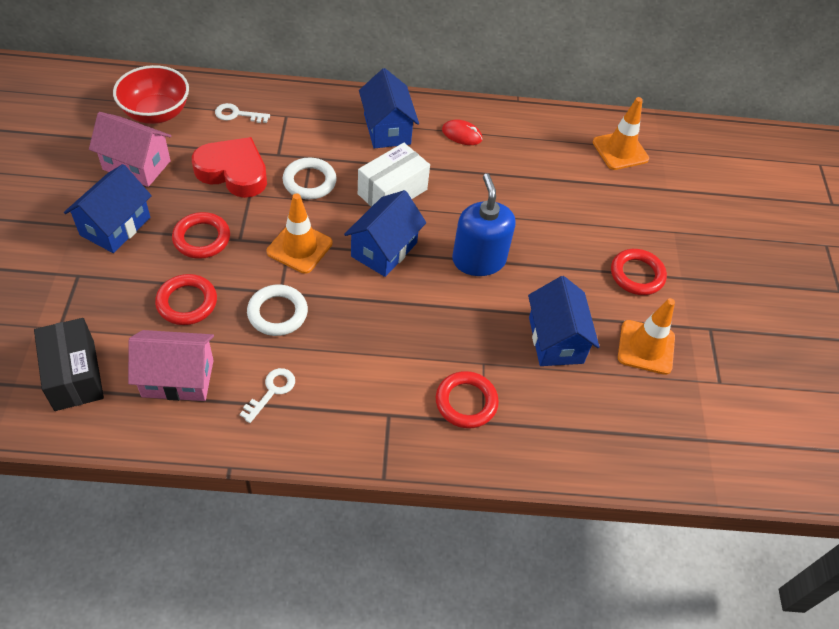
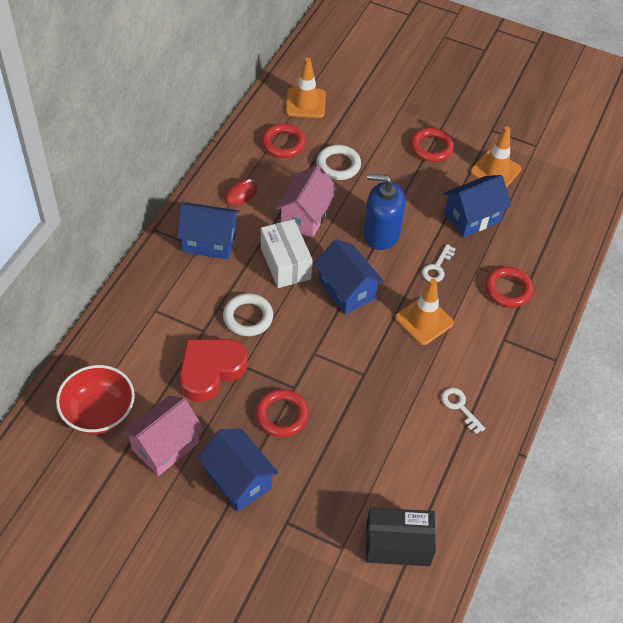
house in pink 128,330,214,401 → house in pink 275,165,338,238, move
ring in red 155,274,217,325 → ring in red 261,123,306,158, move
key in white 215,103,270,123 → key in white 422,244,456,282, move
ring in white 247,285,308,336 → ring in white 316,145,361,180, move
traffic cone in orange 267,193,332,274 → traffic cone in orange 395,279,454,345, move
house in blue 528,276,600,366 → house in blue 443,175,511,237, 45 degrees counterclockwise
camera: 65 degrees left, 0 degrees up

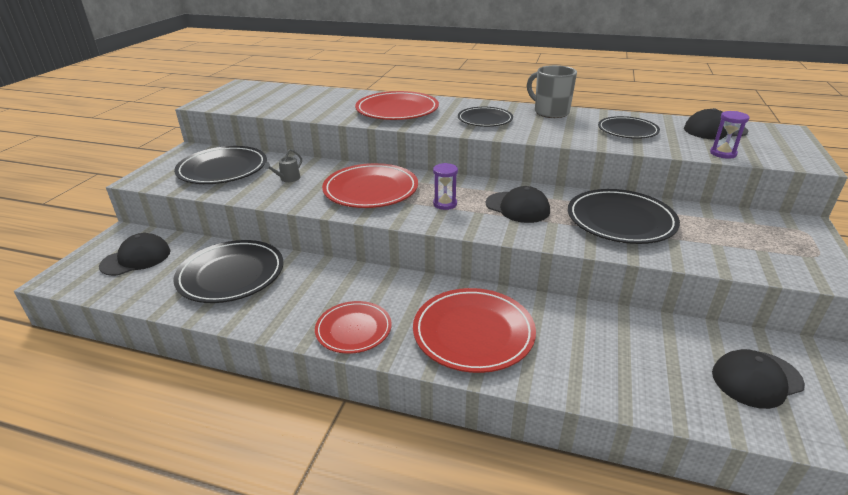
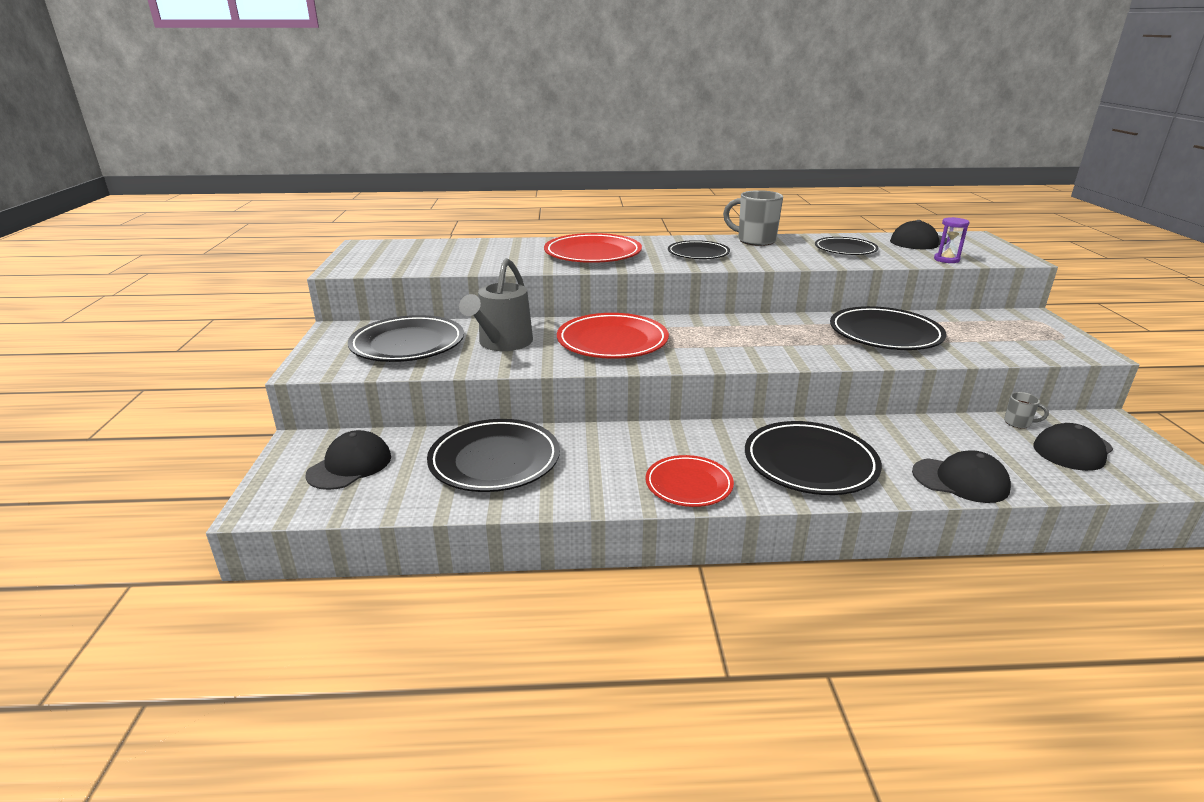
hourglass in purple 433,163,458,210 → -
- → mug in grey 1004,392,1049,428
cap in black 486,186,550,223 → cap in black 912,450,1011,503, move
plate in red 413,288,536,373 → plate in black 745,421,882,495
watering can in grey 264,149,302,182 → watering can in grey 459,258,533,351, x2.22
camera: 20 degrees left, 5 degrees down

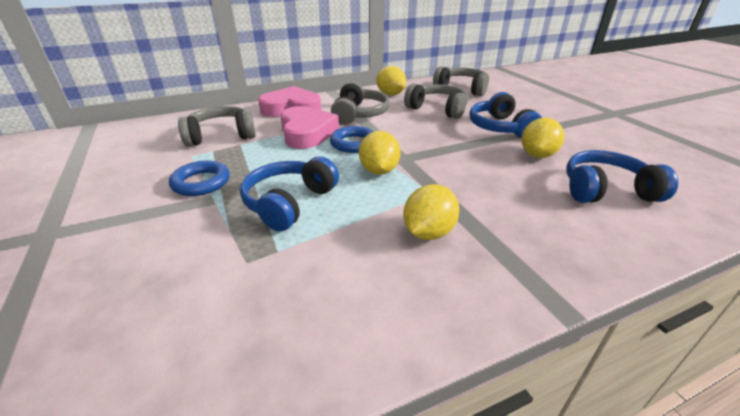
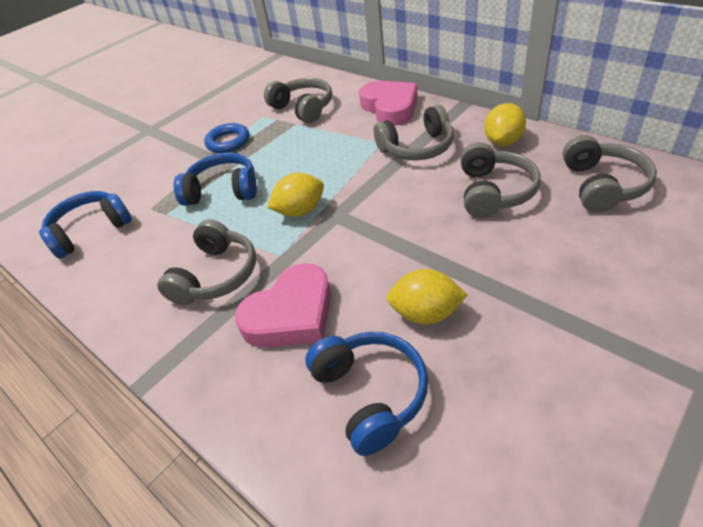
ring in blue 330,126,374,153 → -
heart in pink 280,106,339,149 → heart in pink 235,263,331,348, move
headphones in blue 470,92,542,139 → headphones in blue 39,191,132,259, move
lemon in yellow 403,184,459,240 → headphones in grey 157,219,256,305
camera: 70 degrees right, 10 degrees up

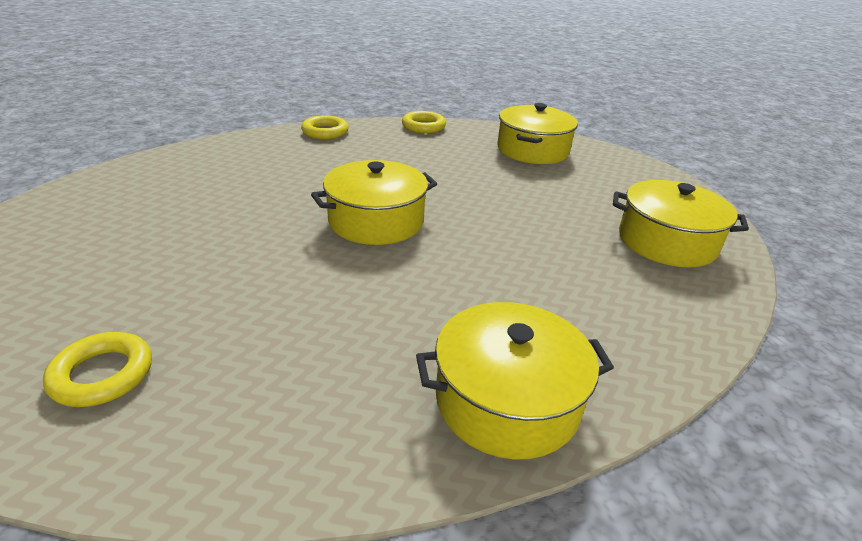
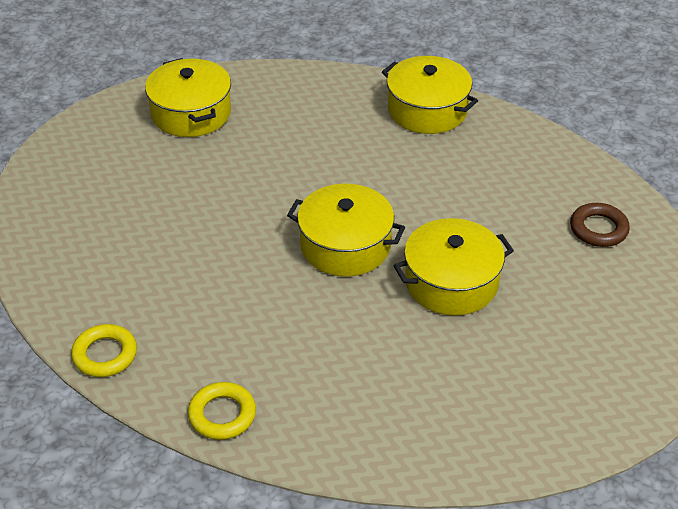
pot in yellow 497,103,578,164 → pot in yellow 394,218,514,316, move
ring in yellow 43,332,152,407 → ring in brown 570,203,630,247
camera: 130 degrees left, 10 degrees up

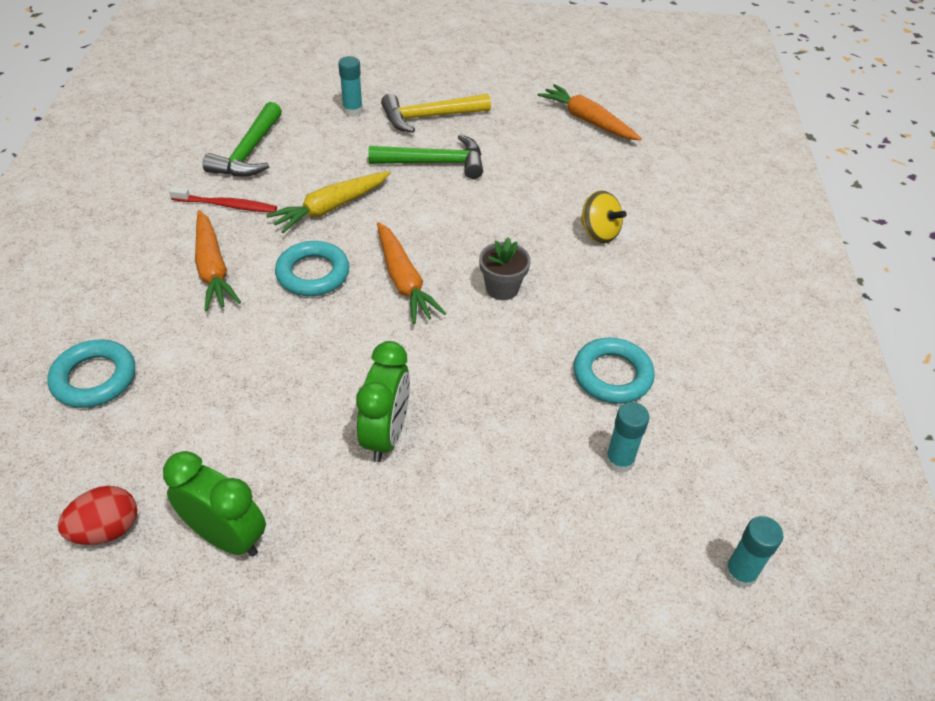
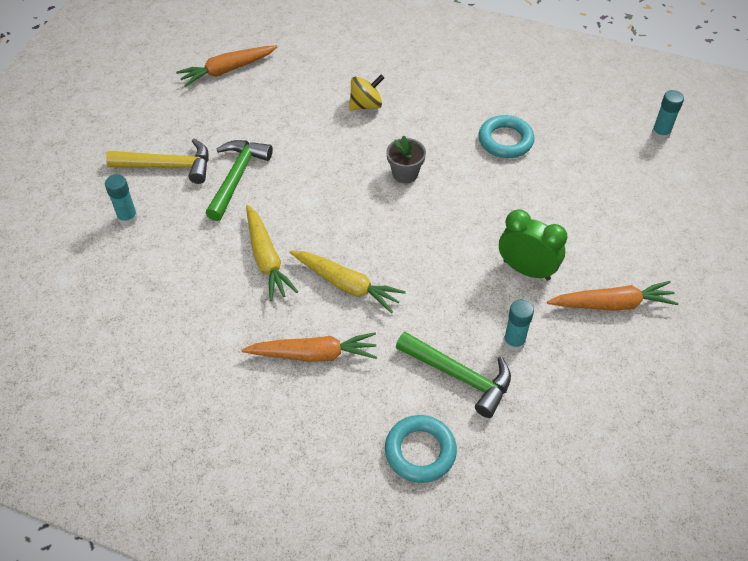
egg in red 58,486,137,545 → -
clock in green 163,451,266,557 → -
toothbrush in red 169,187,277,213 → -
hammer in green 203,102,282,177 → hammer in green 396,332,511,418, move
carrot in orange 377,222,446,324 → carrot in orange 547,281,679,311, move
glue stick in turquoise 605,402,649,473 → glue stick in turquoise 503,300,534,351, move
ring in turquoise 275,241,350,296 → carrot in yellow 289,250,406,313
hammer in yellow 381,94,491,133 → hammer in yellow 106,139,209,184, 90 degrees counterclockwise
camera: 70 degrees left, 5 degrees up

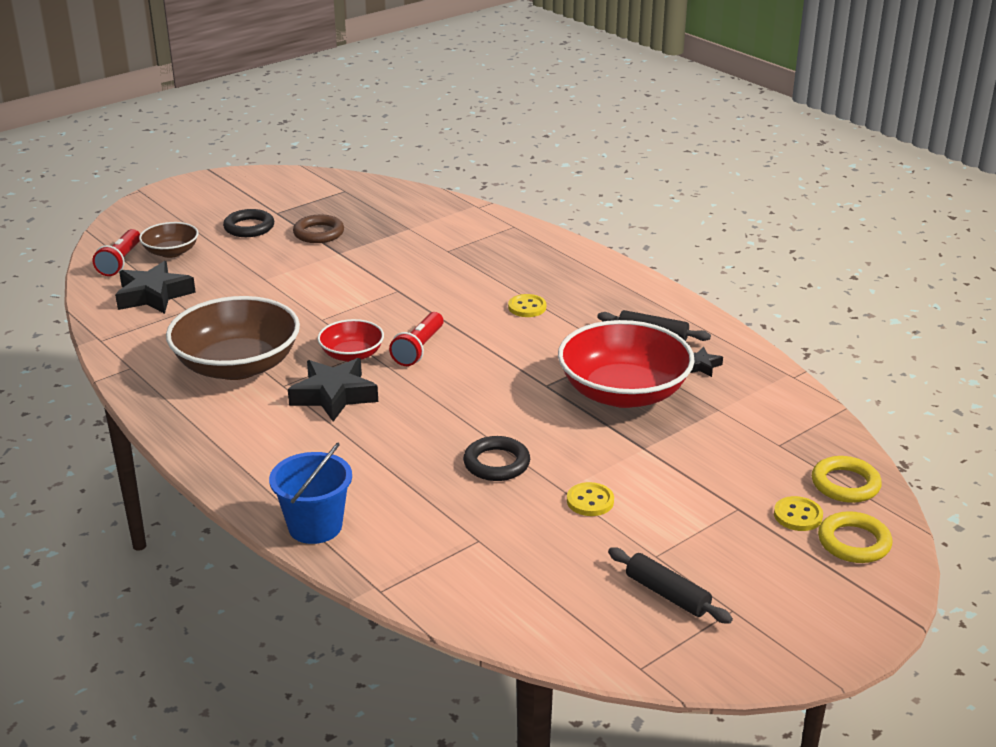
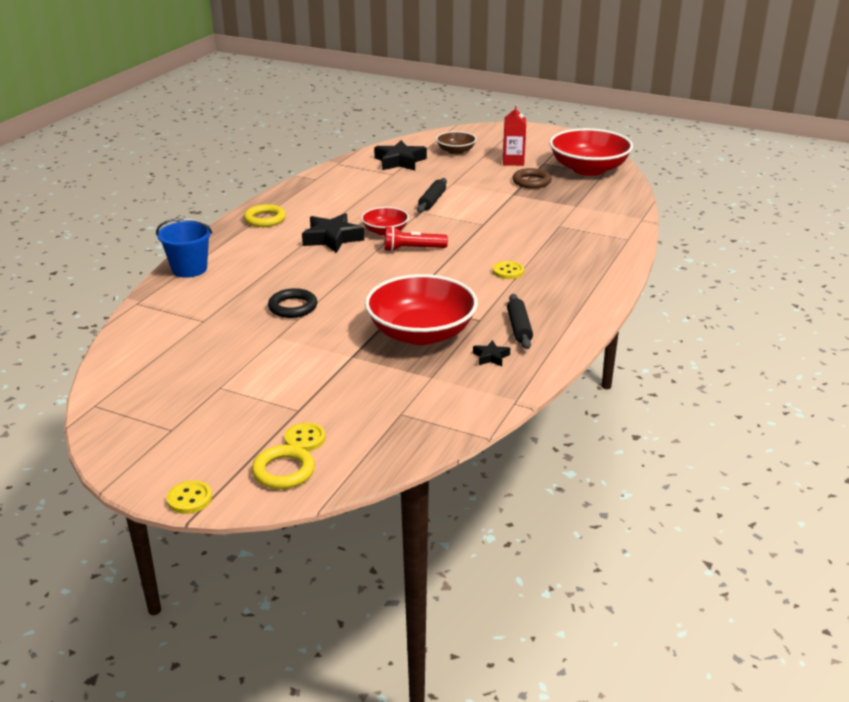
flashlight in red 93,229,140,276 → -
bowl in brown 166,296,300,380 → -
- → bowl in red 549,128,633,176
button in yellow 567,482,614,516 → button in yellow 167,480,212,514, move
rolling pin in black 608,547,733,624 → rolling pin in black 417,178,447,213, move
ring in yellow 812,456,882,503 → ring in yellow 244,204,286,227, move
ring in black 223,209,274,237 → carton in red 503,105,526,166
camera: 65 degrees right, 0 degrees up

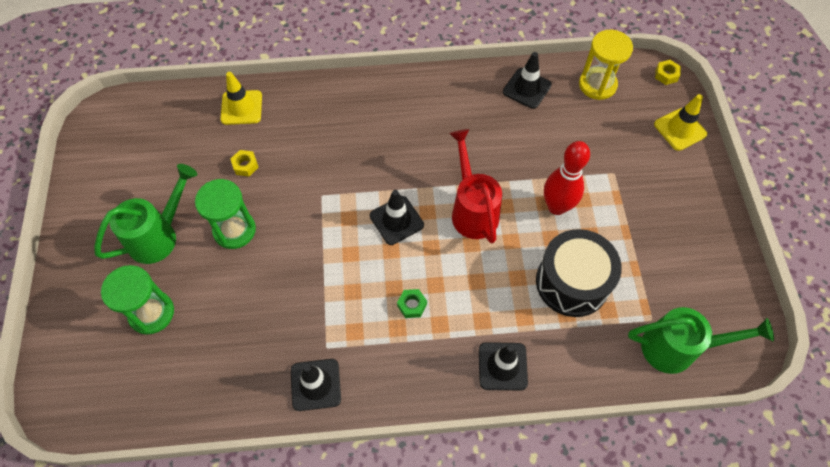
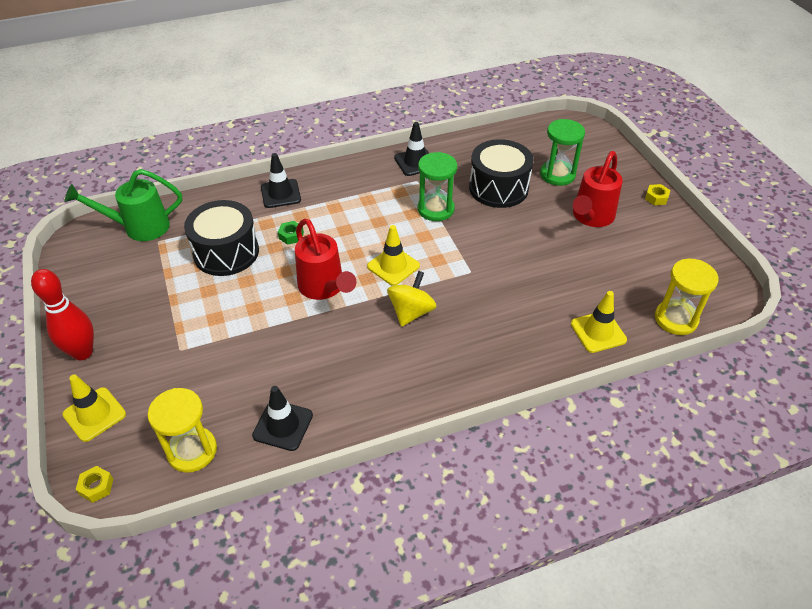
- → spinning top in yellow 387,271,437,327
- → drum in black 469,139,533,208
- → hourglass in yellow 655,259,719,335
hourglass in green 195,179,256,249 → hourglass in green 418,152,457,221, move
nut in yellow 231,150,259,176 → nut in yellow 645,184,671,205, move
nut in green 397,289,427,318 → nut in green 278,221,304,245, move
bowling pin in red 544,141,590,215 → bowling pin in red 31,269,94,360, move
watering can in green 94,164,197,264 → watering can in red 573,151,623,227
traffic cone in black 370,190,424,245 → traffic cone in yellow 367,225,420,286
camera: 165 degrees right, 15 degrees down

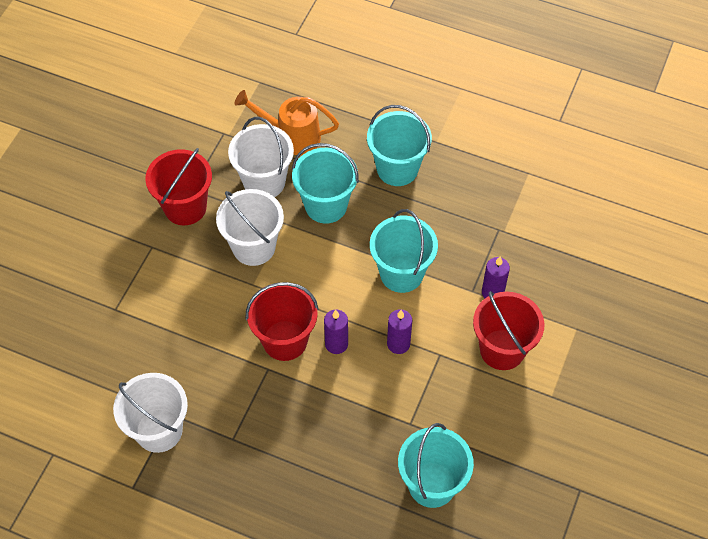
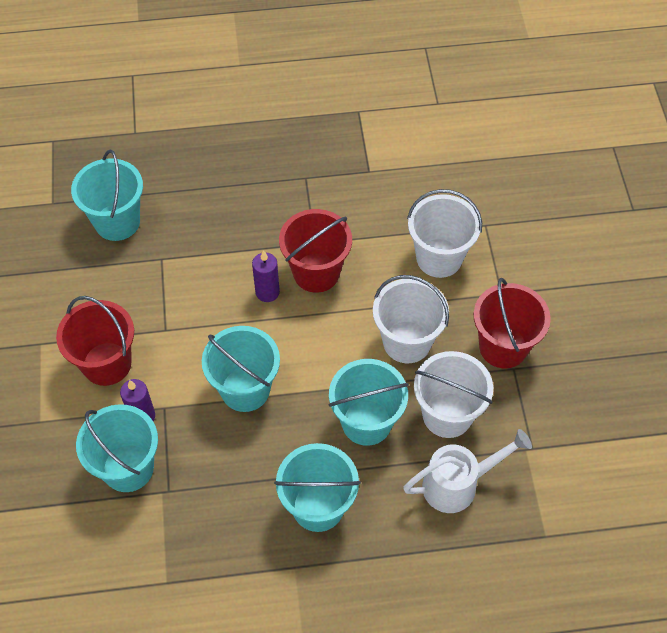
candle in purple 387,309,412,354 → -
- → bucket in turquoise 76,404,158,492
bucket in white 113,373,188,453 → bucket in white 407,189,482,278, move
watering can in orange 234,90,339,155 → watering can in white 403,429,532,513
camera: 150 degrees right, 0 degrees up

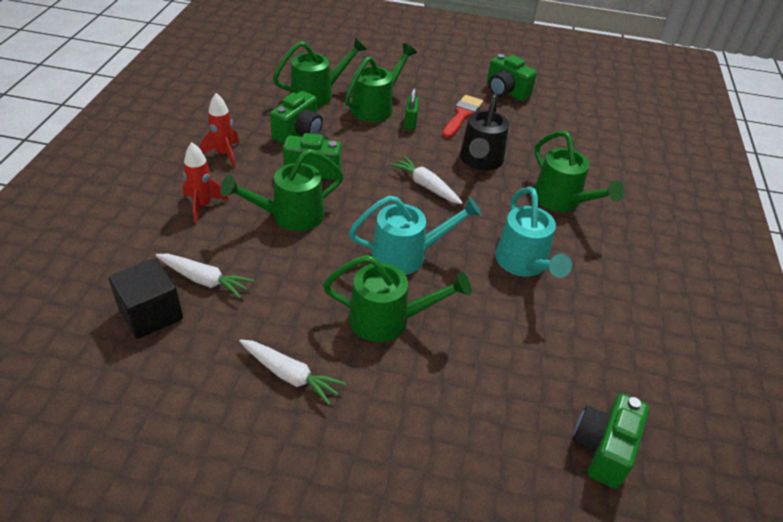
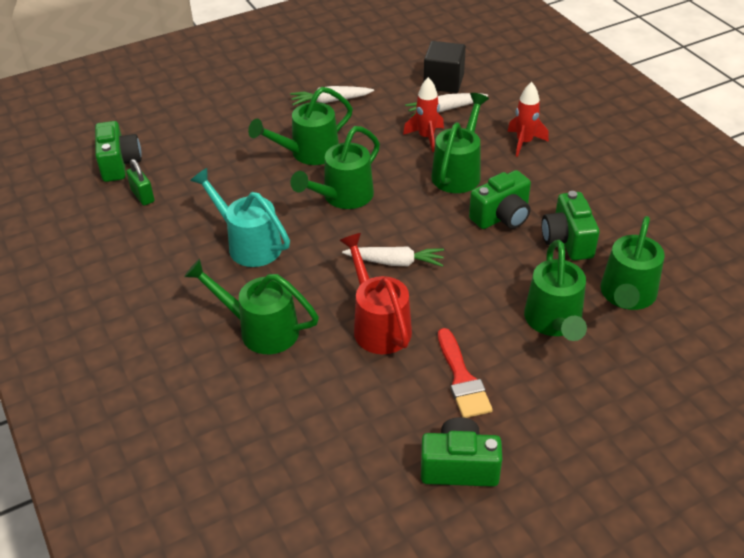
rocket in red 200,93,239,168 → rocket in red 403,77,444,152, move
padlock in green 404,88,419,130 → padlock in green 126,159,154,206, move
watering can in turquoise 349,196,482,275 → watering can in green 290,126,380,209
watering can in black 460,93,509,170 → watering can in red 339,233,412,354
camera: 145 degrees right, 0 degrees up

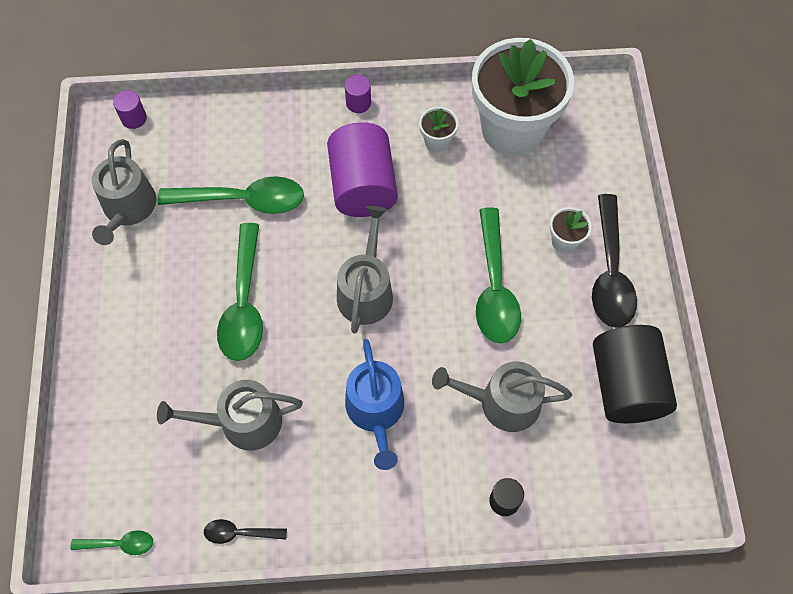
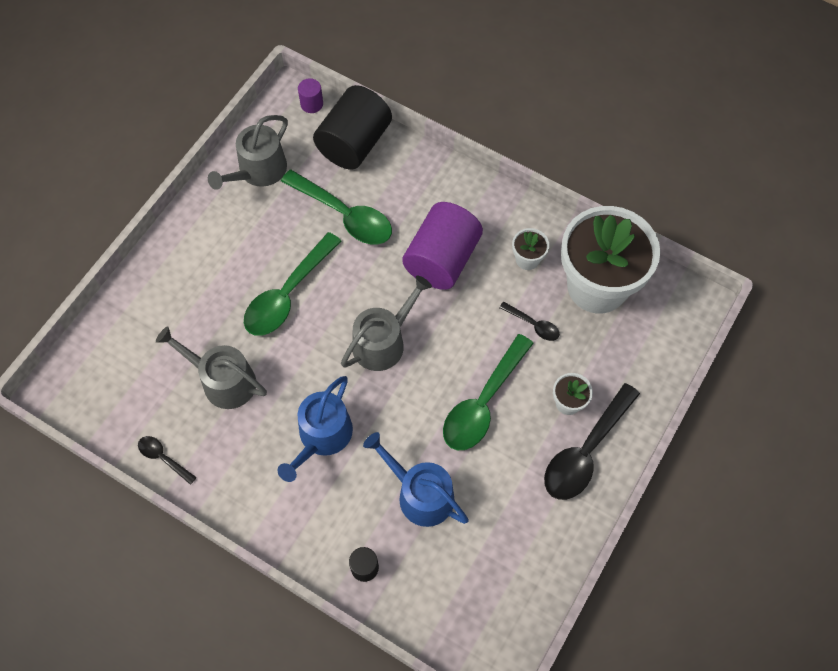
spoon in green 70,530,153,555 → -
cylinder in purple 345,75,371,113 → -
- → spoon in black 499,302,560,341
cylinder in black 593,325,677,423 → cylinder in black 313,85,392,170, move
watering can in grey 432,361,572,432 → watering can in blue 363,432,469,527
camera: 35 degrees right, 0 degrees up

